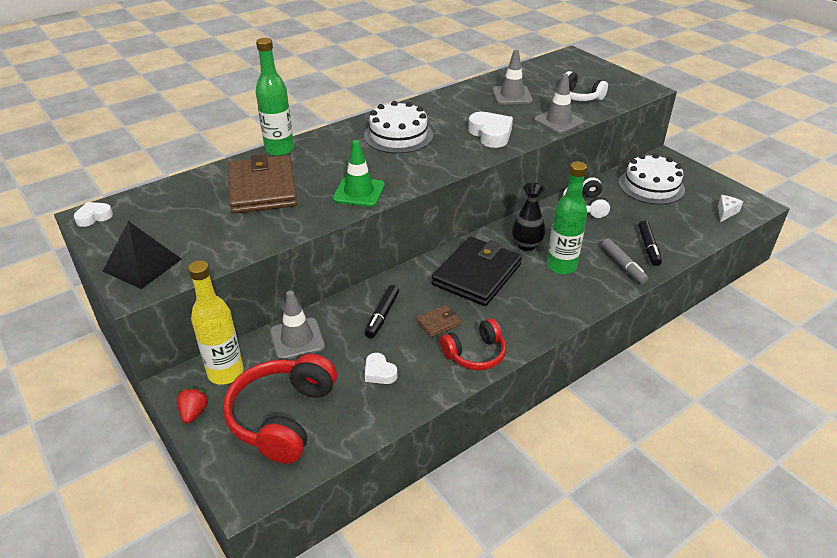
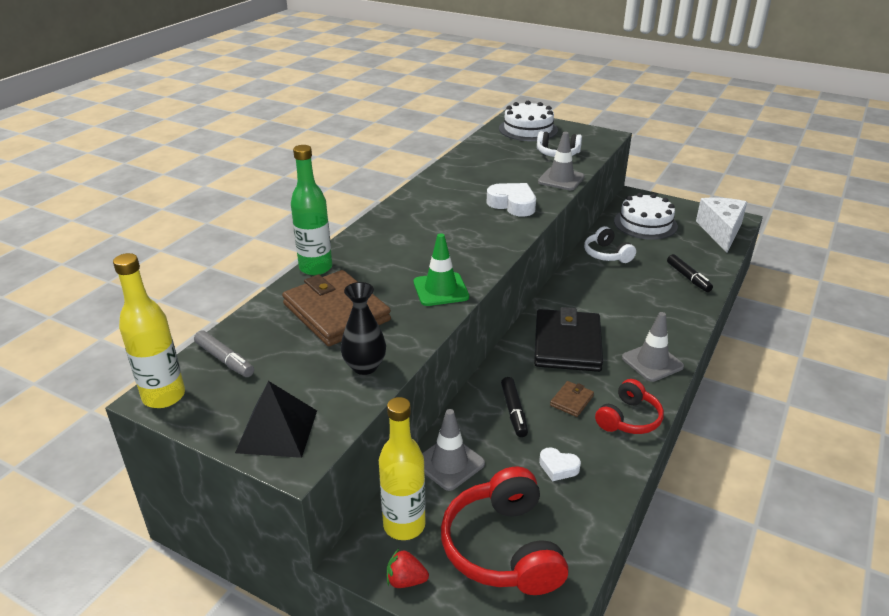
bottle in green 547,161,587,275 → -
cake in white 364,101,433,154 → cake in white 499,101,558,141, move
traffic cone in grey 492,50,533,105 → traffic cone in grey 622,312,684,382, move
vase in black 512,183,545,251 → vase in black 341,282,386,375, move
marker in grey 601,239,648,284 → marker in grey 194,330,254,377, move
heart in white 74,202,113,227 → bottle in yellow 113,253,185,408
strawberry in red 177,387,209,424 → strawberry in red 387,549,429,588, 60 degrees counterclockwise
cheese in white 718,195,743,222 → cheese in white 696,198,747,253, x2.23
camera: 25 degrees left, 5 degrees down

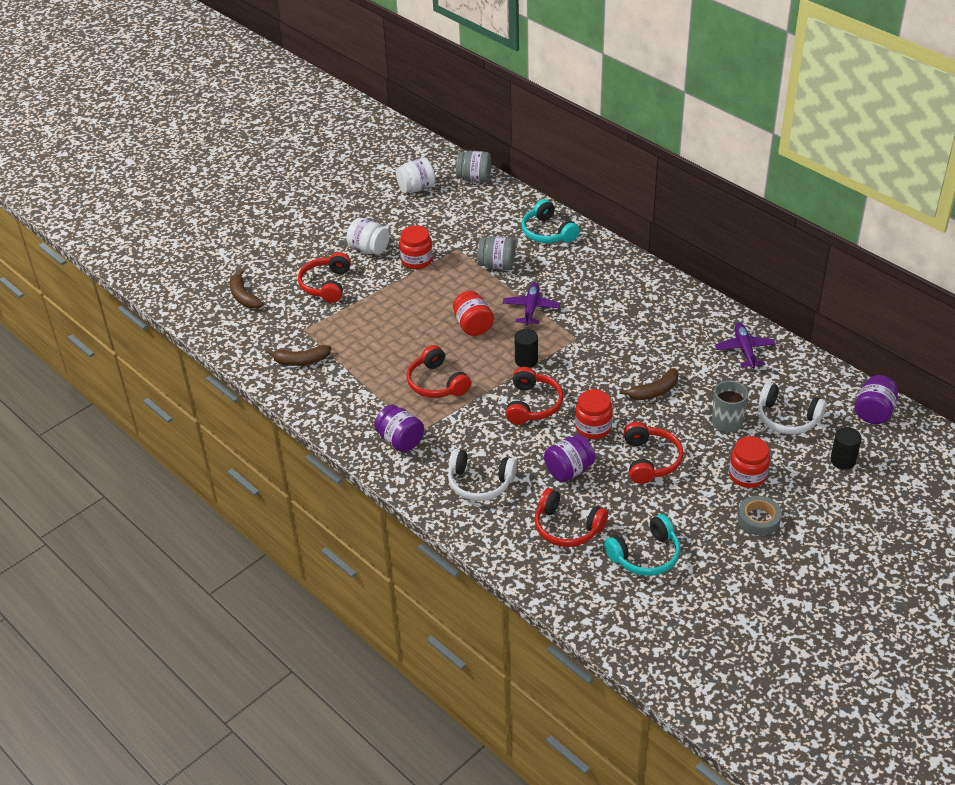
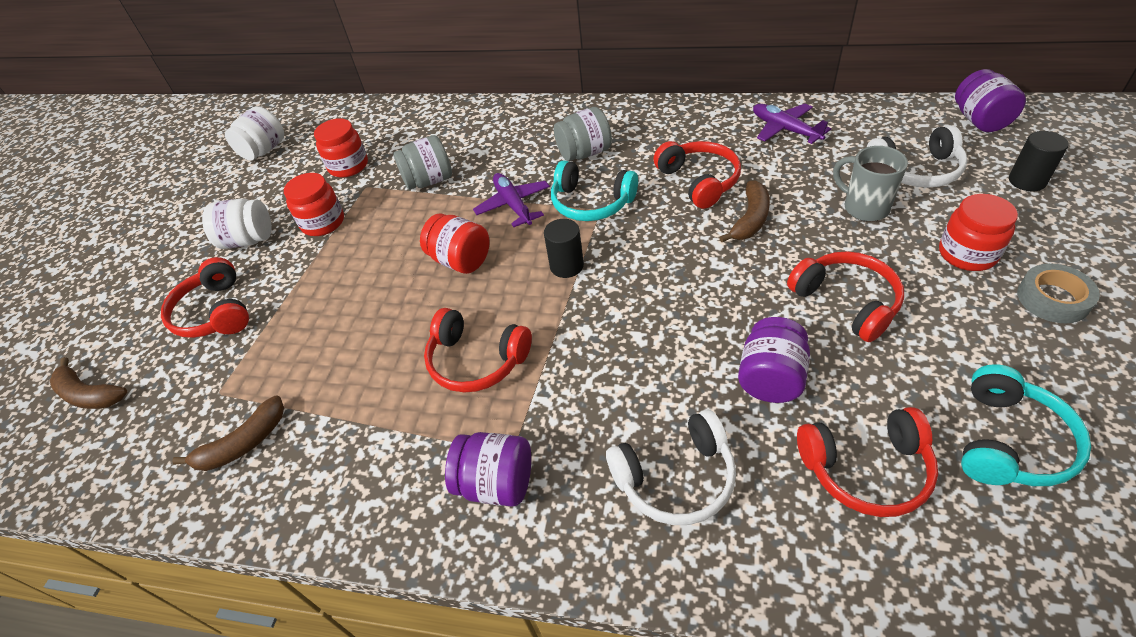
jar in grey 456,151,492,182 → jar in grey 554,107,612,161, move
headphones in red 505,367,563,425 → headphones in red 653,141,741,209, move
headphones in turquoise 521,199,580,243 → headphones in turquoise 551,160,638,221, move
jar in red 575,389,613,439 → jar in red 314,118,368,178, move
camera: 30 degrees left, 5 degrees up

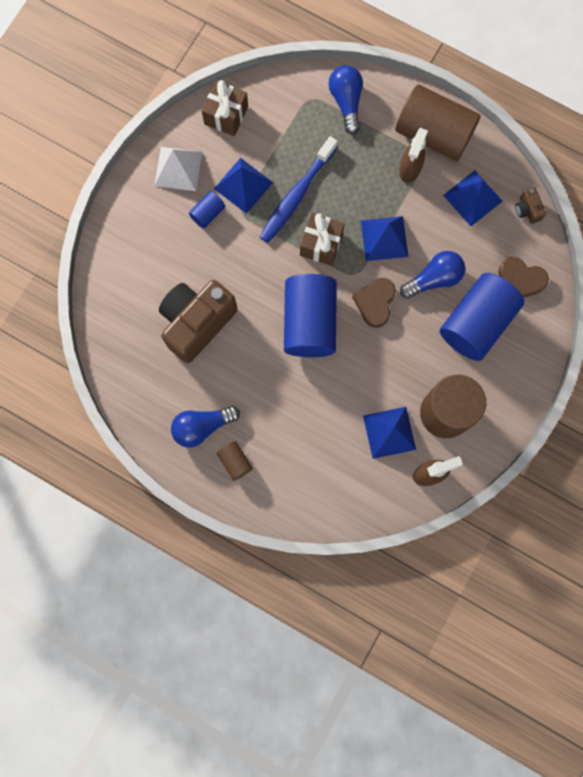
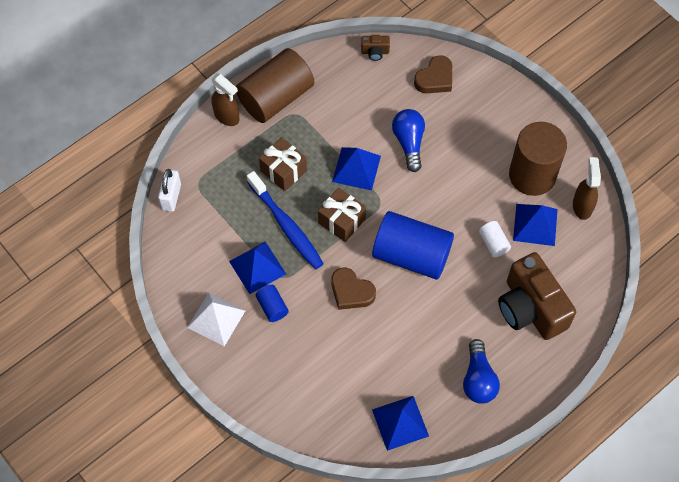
cylinder in brown 217,441,253,481 → -
light bulb in blue 328,65,363,135 → -
cylinder in blue 440,273,524,361 → -
- → padlock in white 158,169,181,212
- → cylinder in white 479,221,511,257
camera in brown 159,280,238,363 → camera in brown 498,252,576,340, move
gift in brown 202,80,248,136 → gift in brown 259,137,307,191, move
heart in brown 352,278,396,328 → heart in brown 331,268,376,310, move
spray bottle in brown 399,128,428,183 → spray bottle in brown 211,74,239,126, move
pyramid in blue 443,170,502,226 → pyramid in blue 372,396,429,451, move
camera: 70 degrees left, 15 degrees down

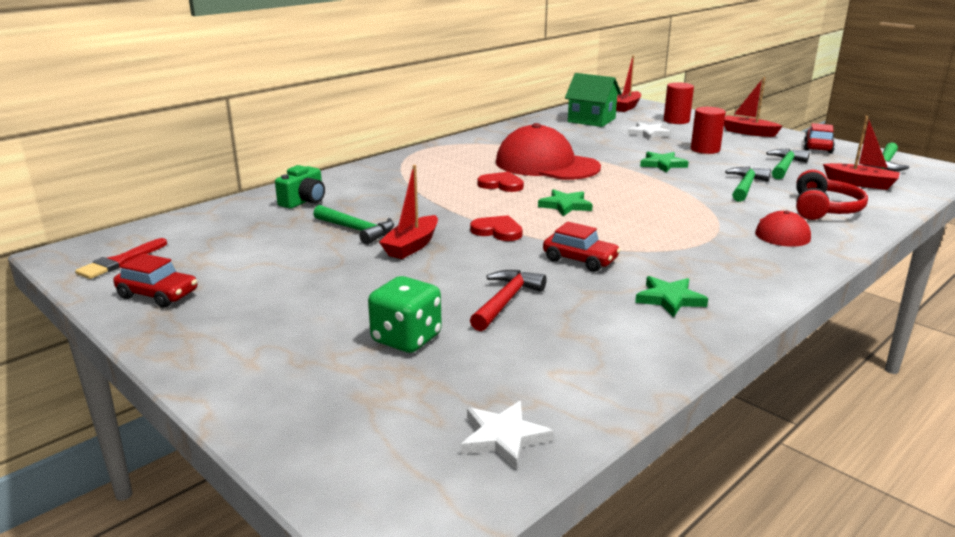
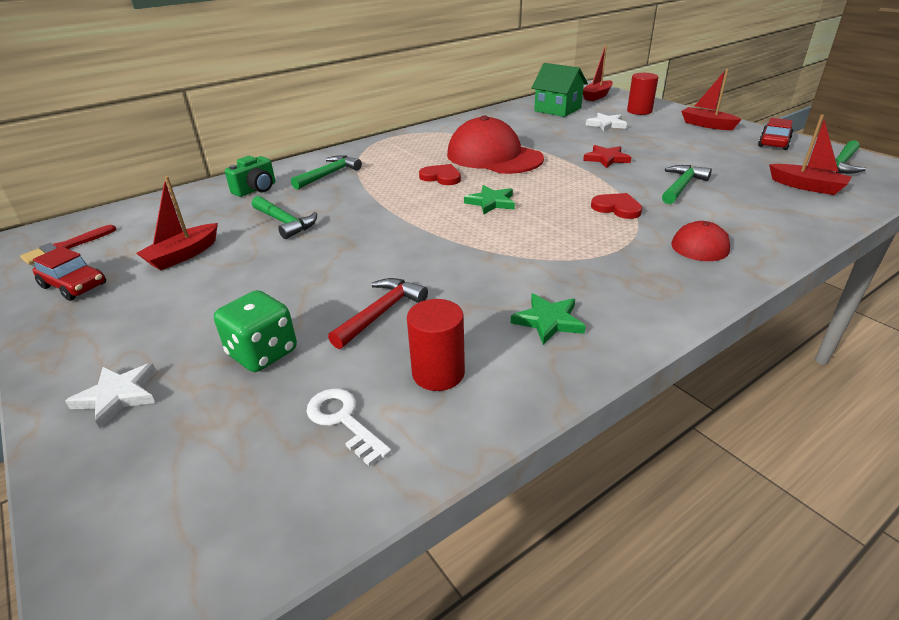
car in red 543,222,621,272 → -
headphones in red 796,170,868,220 → -
- → key in white 306,388,391,466
boat in red 379,165,438,259 → boat in red 136,176,218,270, move
star in white 461,401,553,470 → star in white 65,363,156,429, move
heart in red 470,215,523,241 → heart in red 591,193,642,219, move
cylinder in red 691,107,726,154 → cylinder in red 407,299,465,391, move
hammer in green 766,149,810,179 → hammer in green 291,155,362,190, move
star in green 640,152,688,173 → star in red 583,145,631,168
camera: 10 degrees right, 10 degrees up

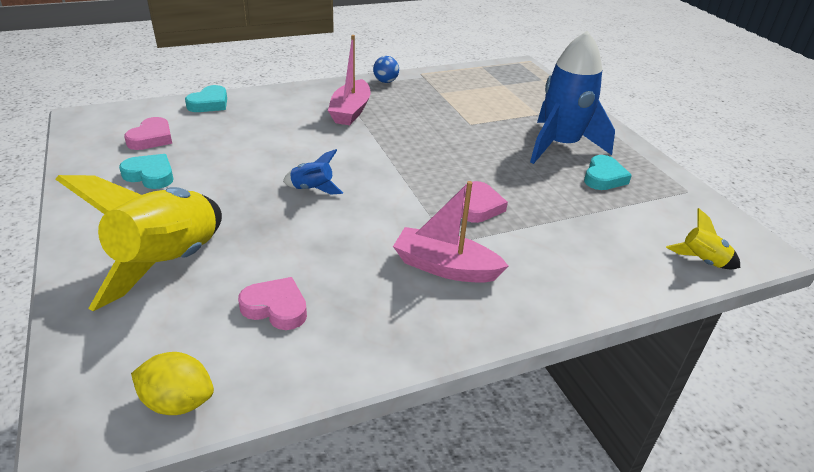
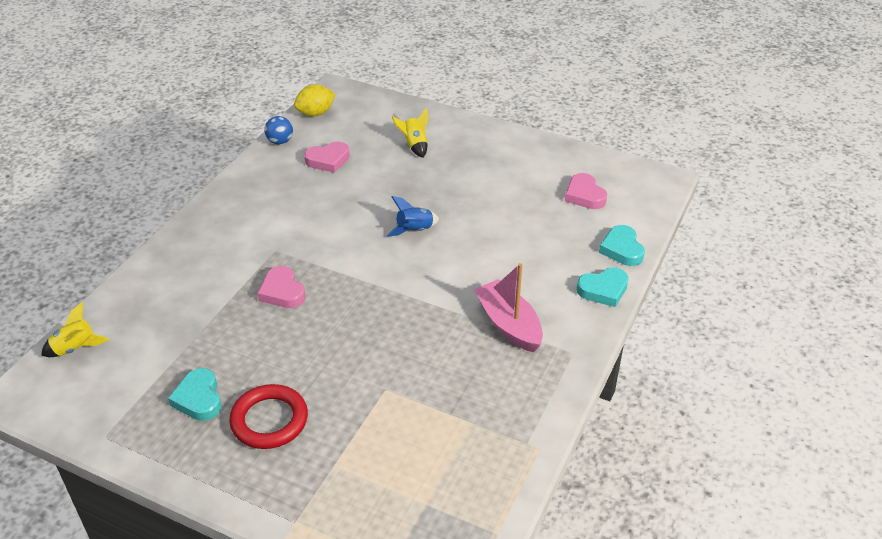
boat in pink 393,181,509,283 → -
heart in turquoise 119,154,173,189 → heart in turquoise 577,267,629,307, move
ball in blue 373,56,399,83 → ball in blue 264,116,293,145, move
rocket in blue 530,31,615,164 → ring in red 229,384,308,449
rocket in yellow 55,175,222,311 → rocket in yellow 392,108,429,158, x0.44
camera: 140 degrees right, 5 degrees up

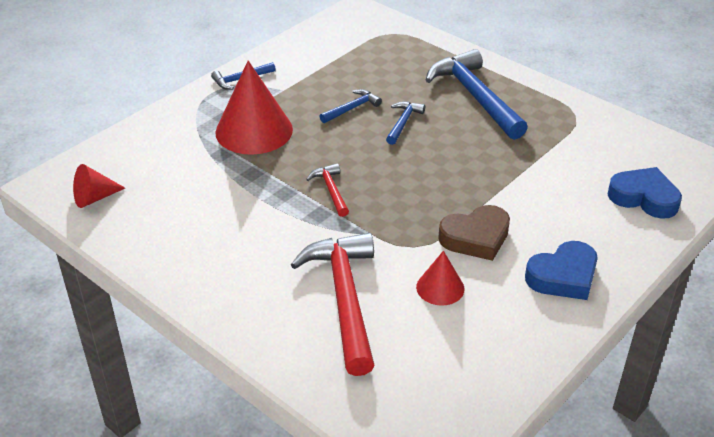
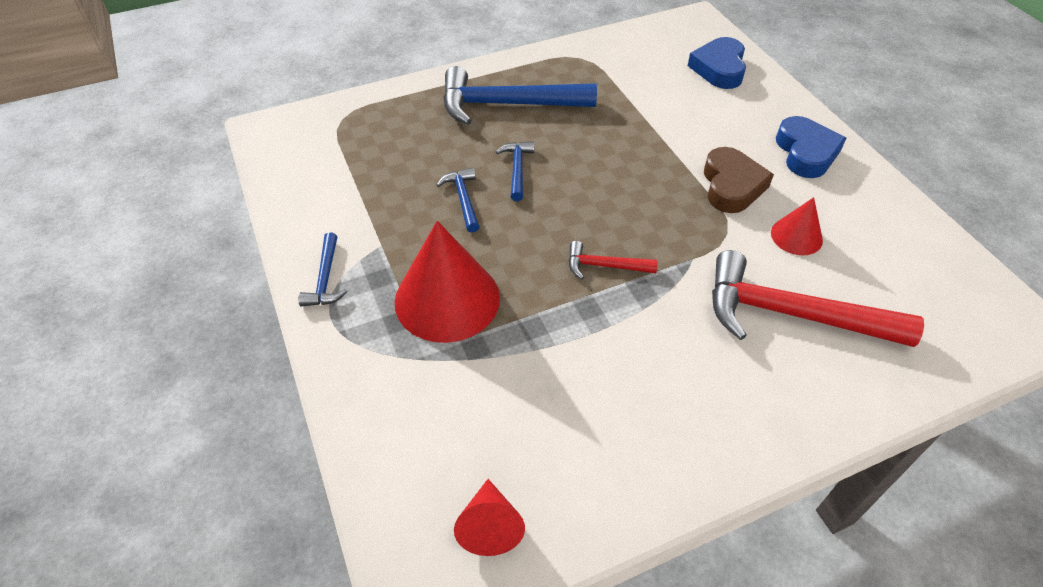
hammer in blue 386,101,425,145 → hammer in blue 496,142,535,201, 45 degrees clockwise
heart in blue 607,167,682,219 → heart in blue 688,37,746,89, 45 degrees counterclockwise
camera: 65 degrees left, 10 degrees up

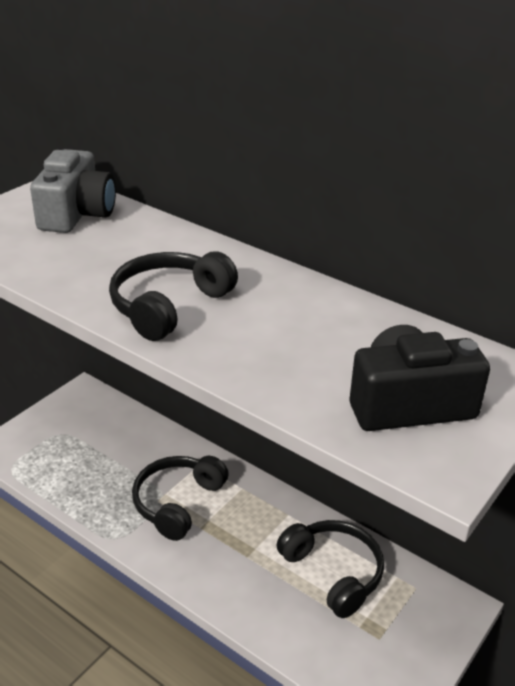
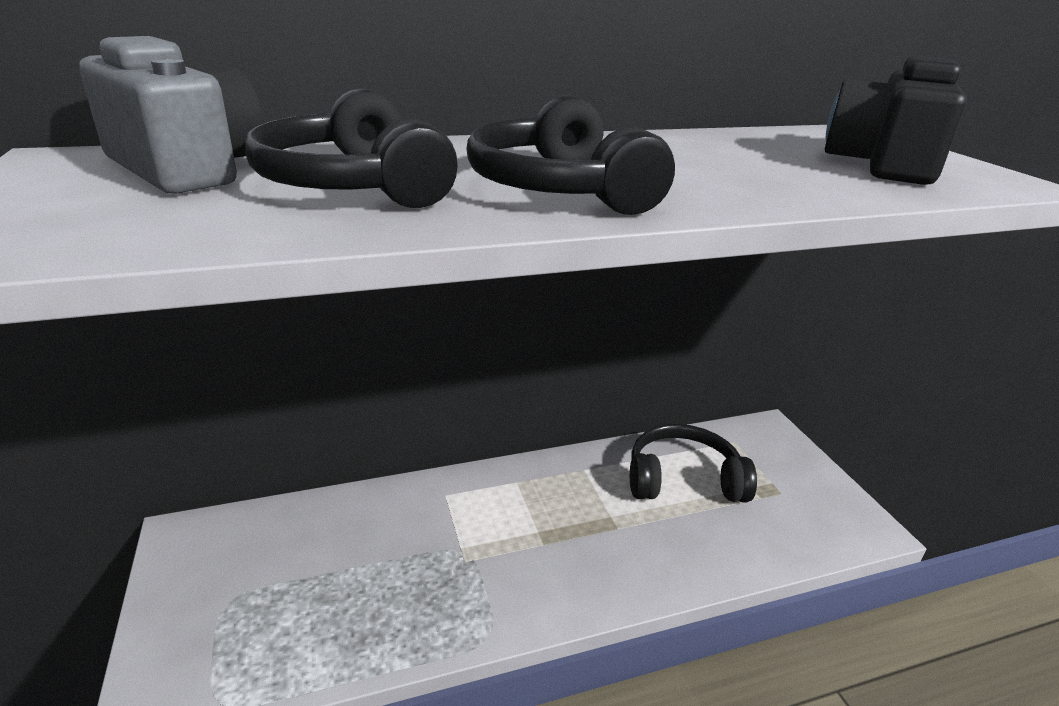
headphones in black 132,456,229,541 → headphones in black 245,88,458,208, move
camera: 55 degrees left, 5 degrees down

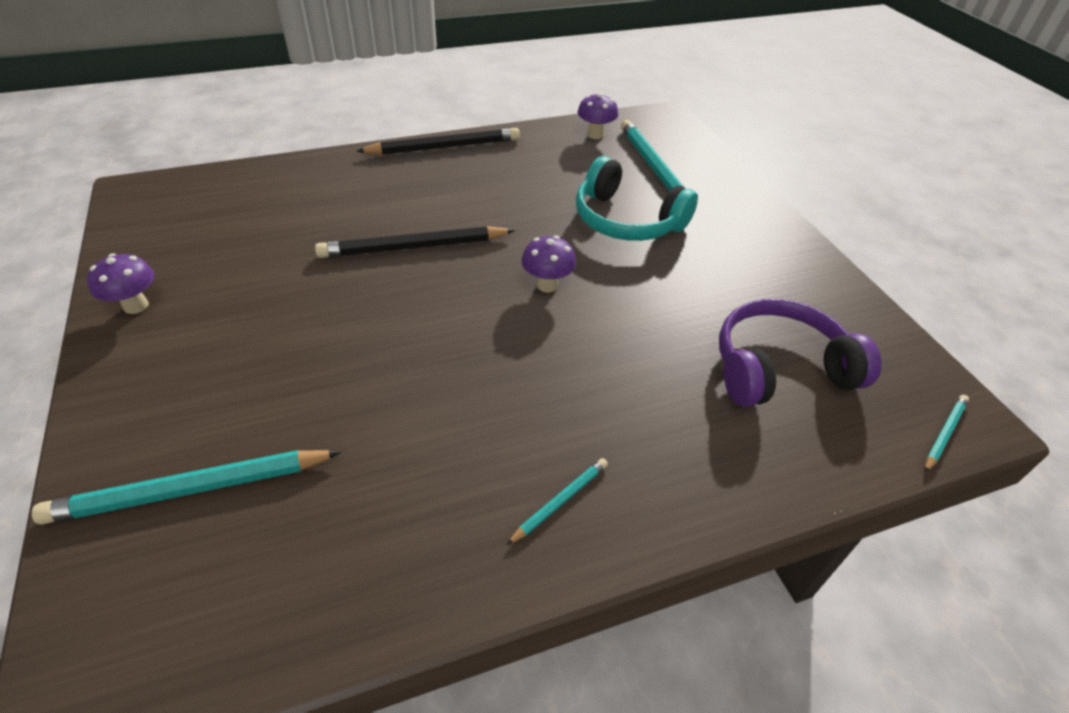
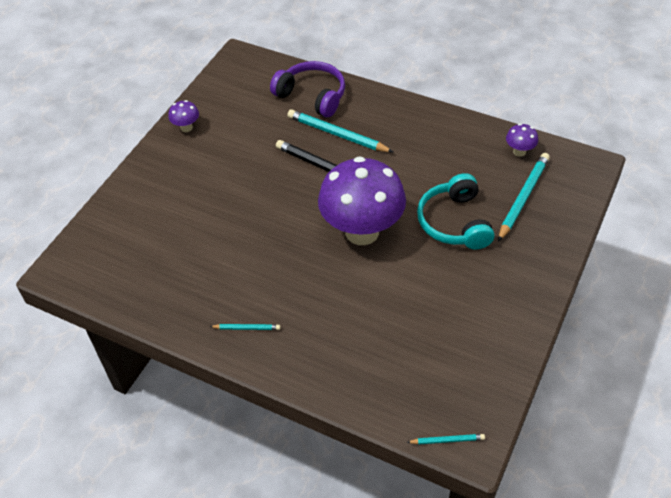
pencil in black 356,128,520,155 → -
pencil in turquoise 32,450,341,525 → pencil in turquoise 287,109,393,152, move
headphones in purple 719,299,882,407 → headphones in purple 270,61,345,117, move
mushroom in purple 522,235,576,293 → mushroom in purple 318,156,406,245, x2.50
camera: 50 degrees right, 5 degrees up

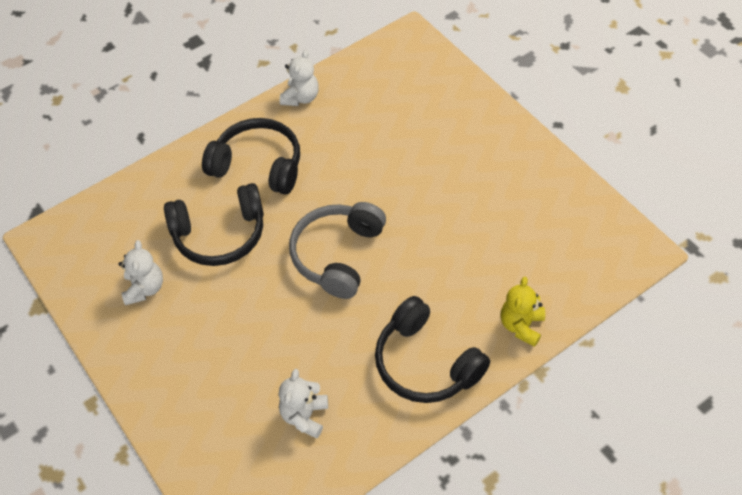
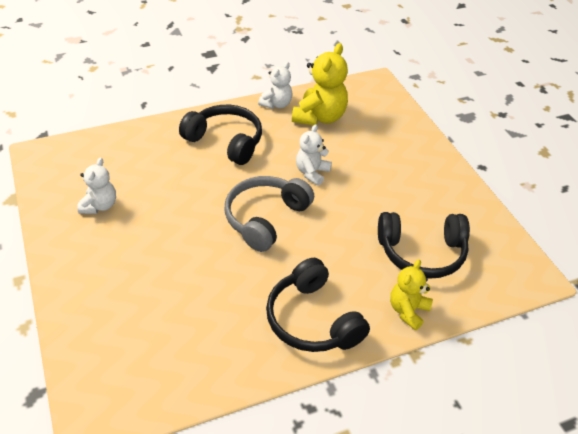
- → teddy bear in yellow 292,43,348,125
headphones in black 164,183,264,266 → headphones in black 378,212,470,279, move
teddy bear in white 279,369,328,439 → teddy bear in white 296,124,332,186, move
camera: 10 degrees right, 10 degrees down

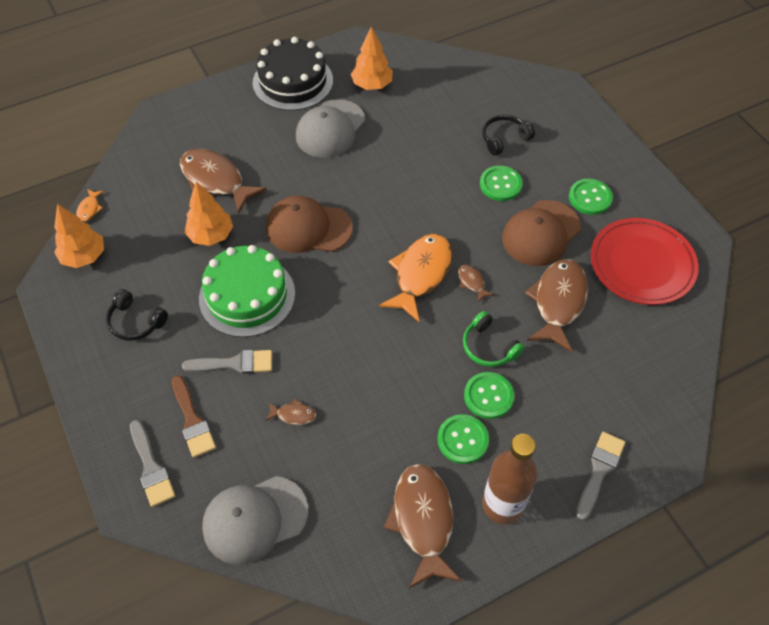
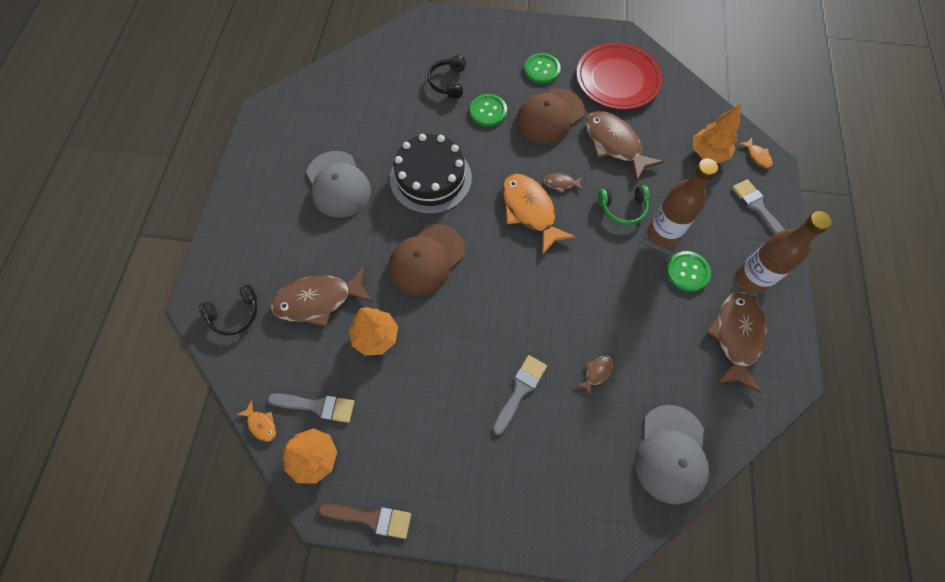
cake in green 199,245,295,337 → -
- → fish in orange 739,137,773,168
headphones in black 106,289,168,341 → headphones in black 199,285,257,335, move
brush in grey 130,420,175,507 → brush in grey 268,393,355,423, move
brush in brown 172,375,216,458 → brush in brown 318,503,411,539, move
cake in black 253,37,333,111 → cake in black 390,134,472,214, move
tree in orange 351,27,393,90 → tree in orange 693,104,741,163, move
button in green 464,372,514,419 → bottle in brown 647,158,718,247
fish in brown 384,464,462,588 → fish in brown 705,292,766,393, 75 degrees clockwise
cap in brown 502,200,581,266 → cap in brown 516,88,585,144, 60 degrees clockwise
camera: 55 degrees left, 10 degrees up

